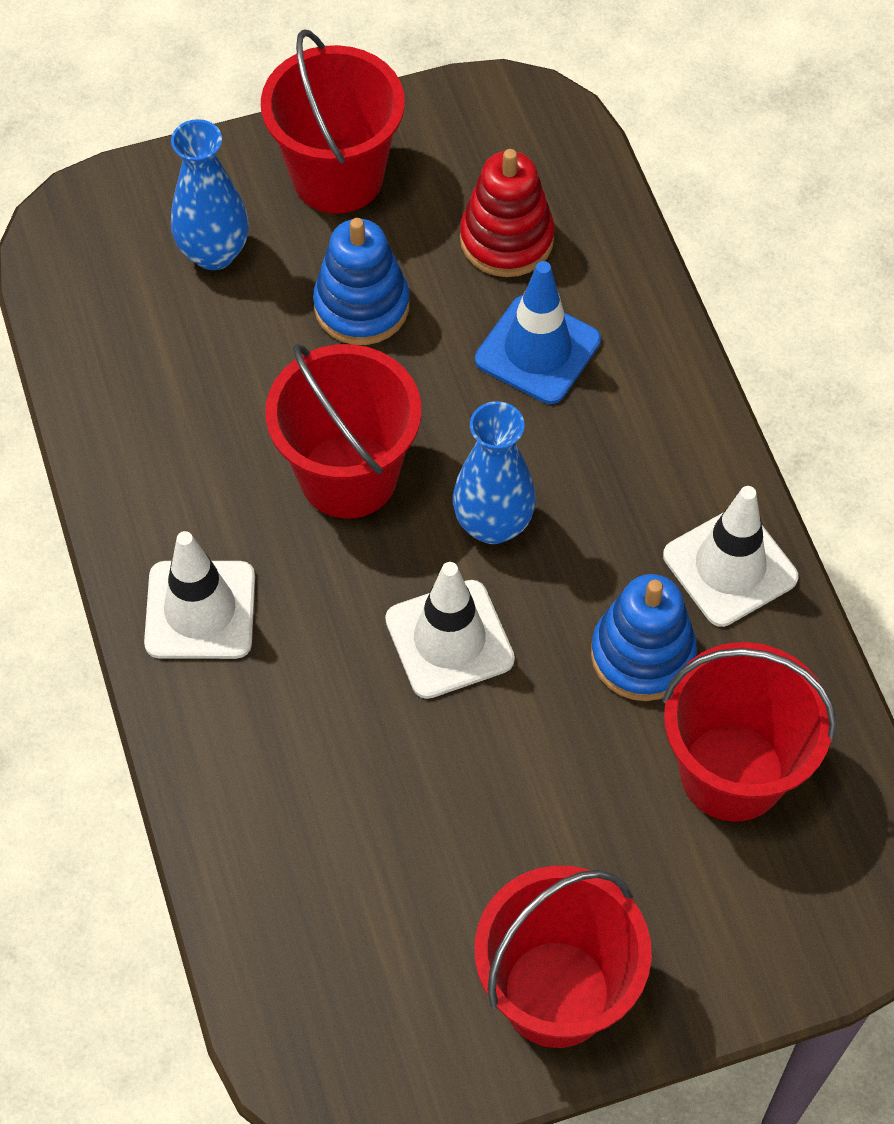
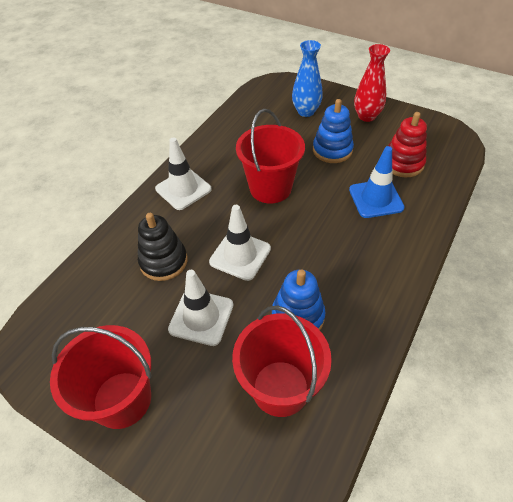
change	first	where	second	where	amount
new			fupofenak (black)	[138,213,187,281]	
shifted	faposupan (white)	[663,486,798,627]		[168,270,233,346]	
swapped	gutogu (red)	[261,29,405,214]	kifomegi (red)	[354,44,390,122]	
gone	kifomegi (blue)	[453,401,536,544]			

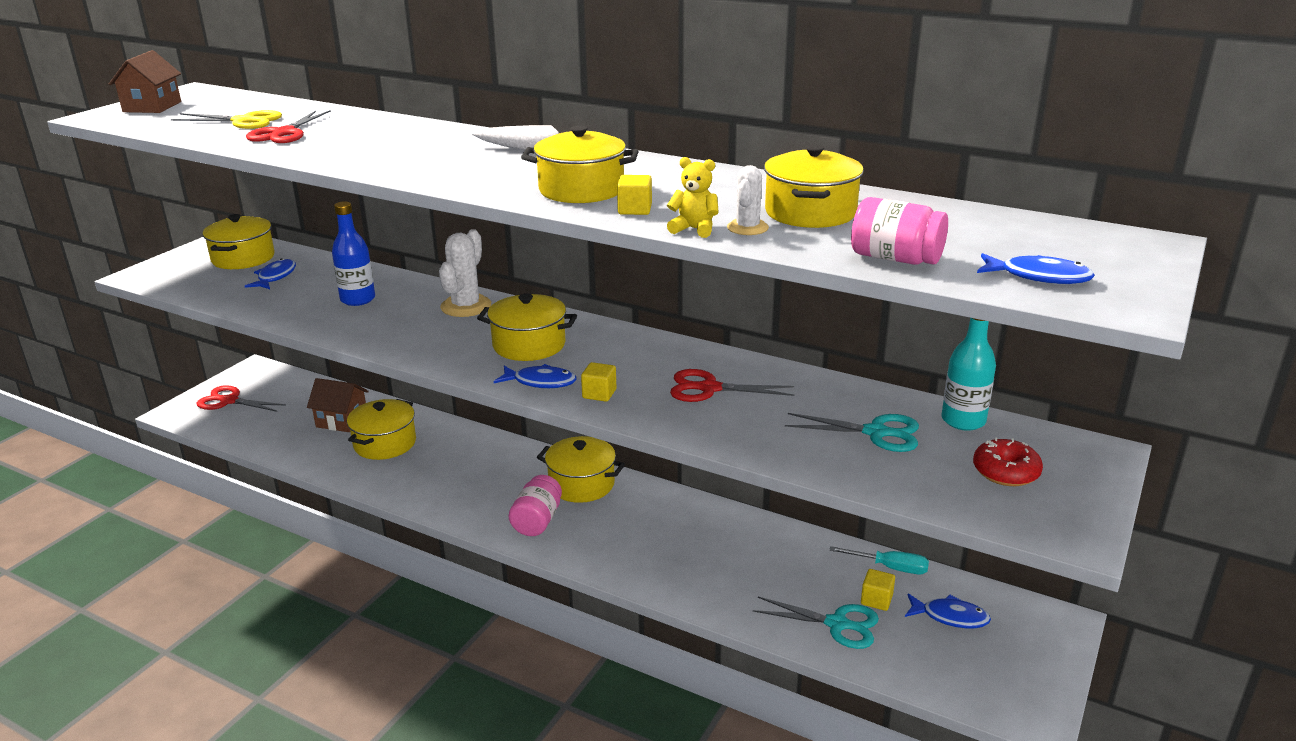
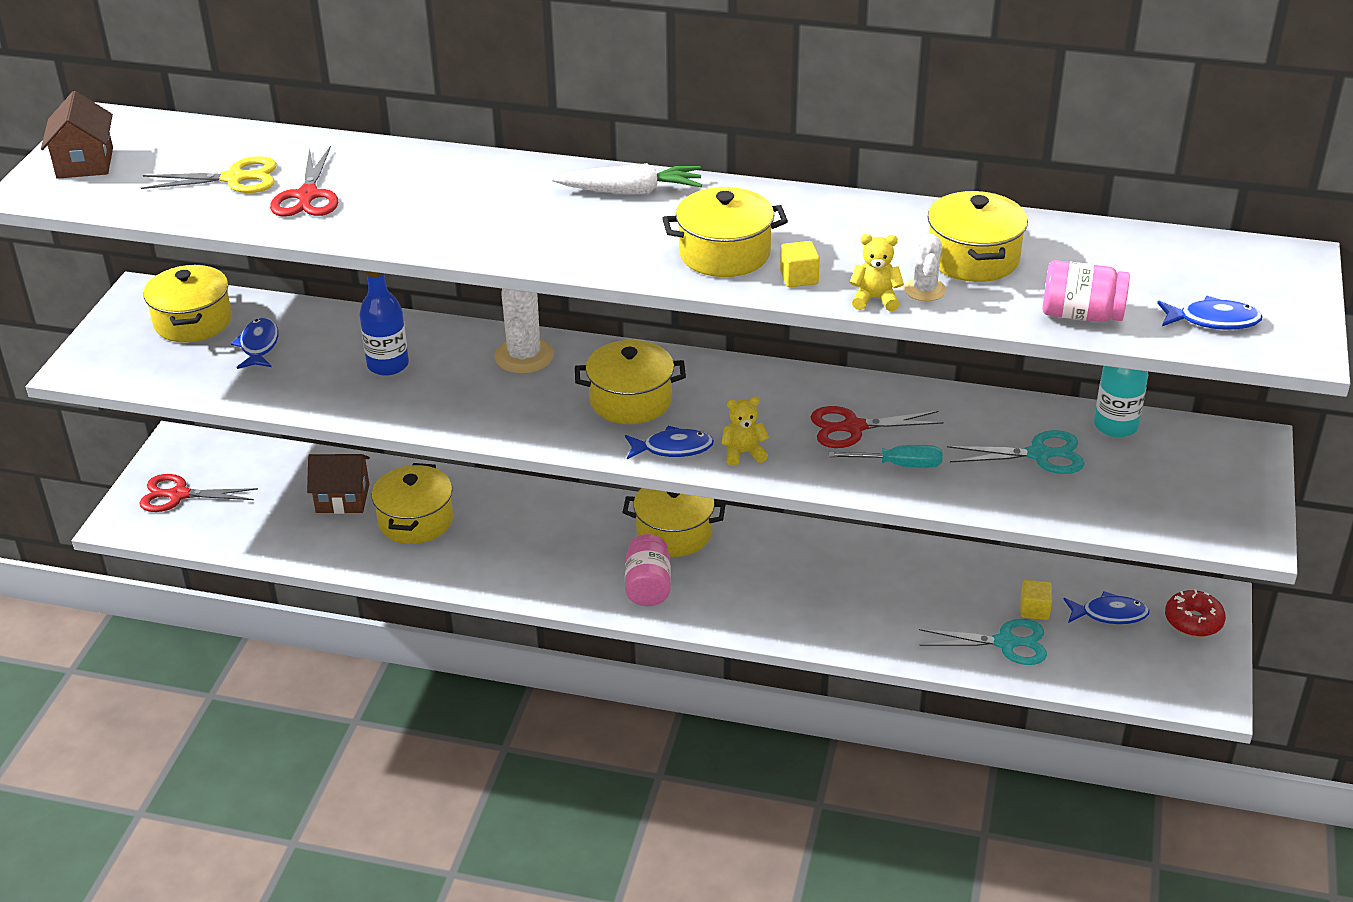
change	first	where	second	where	amount
swapped	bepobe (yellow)	[581,362,616,402]	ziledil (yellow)	[721,397,769,466]	
shifted	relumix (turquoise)	[829,546,929,574]		[828,445,943,468]	
shifted	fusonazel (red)	[973,437,1043,486]		[1165,589,1226,637]	

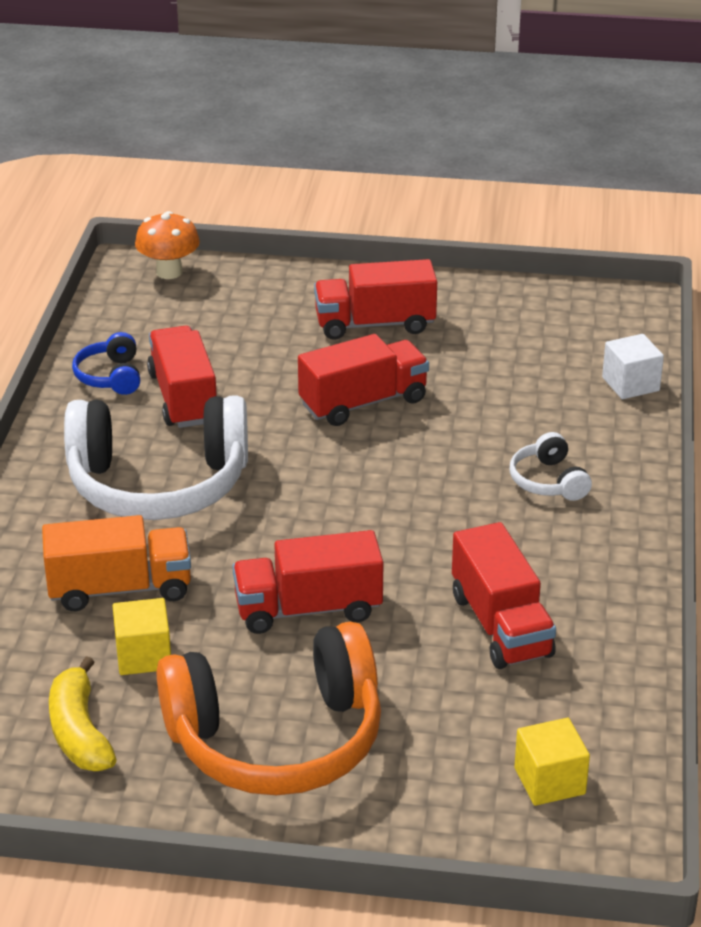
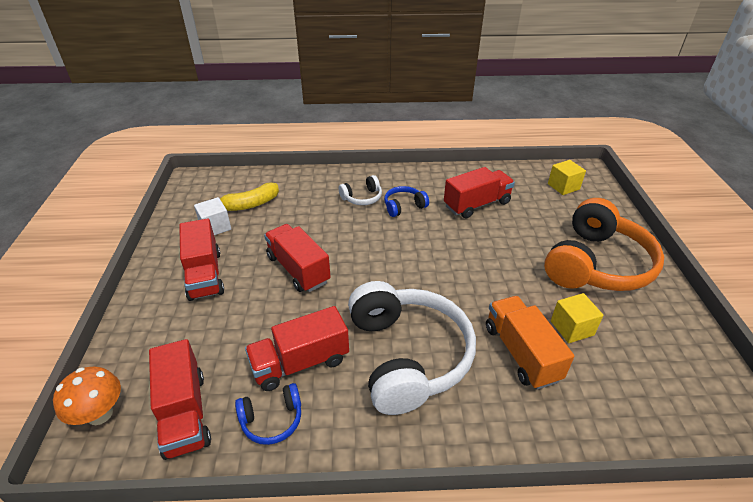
change	first	where	second	where	amount
shifted	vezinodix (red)	[232,530,383,634]		[149,339,211,460]	
shifted	bepobe (white)	[602,334,664,399]		[194,197,231,235]	
shifted	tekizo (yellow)	[49,656,117,771]		[211,183,279,211]	
new			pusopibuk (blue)	[384,186,429,217]	
rotated	pusopibuk (orange)	[157,622,381,795]		[544,198,664,291]	60 degrees clockwise

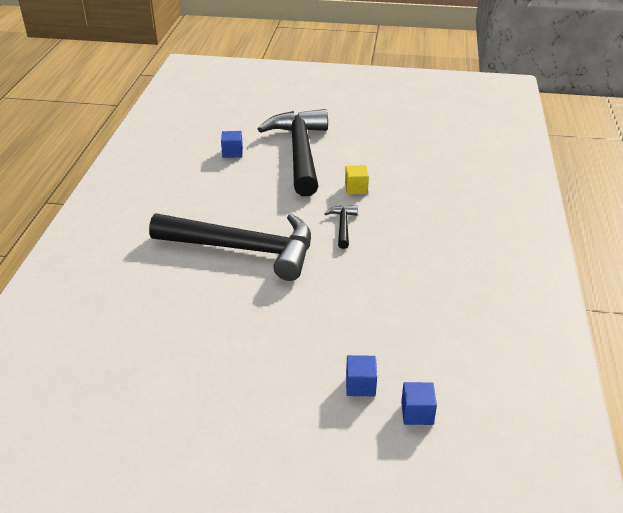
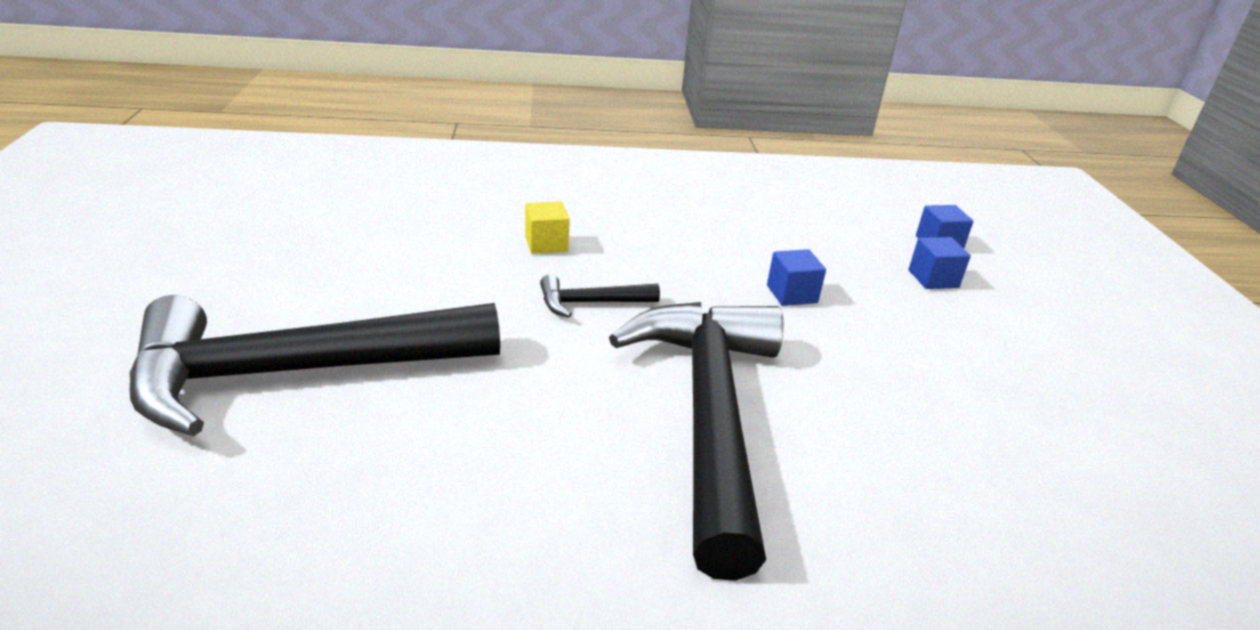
change	first	where	second	where	amount
shifted	bepobe (yellow)	[345,165,369,194]		[525,201,570,254]	
shifted	bepobe (blue)	[221,131,243,158]		[767,249,826,306]	

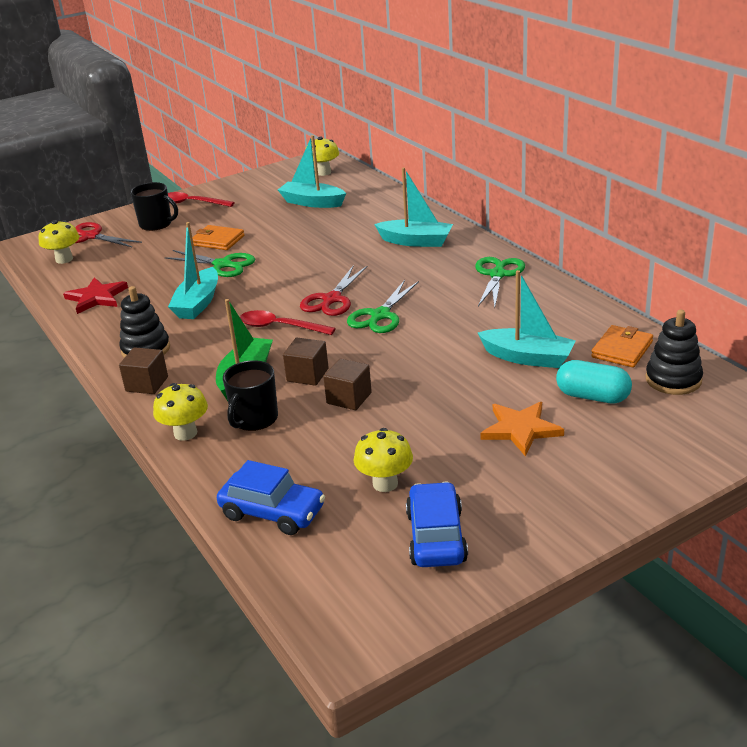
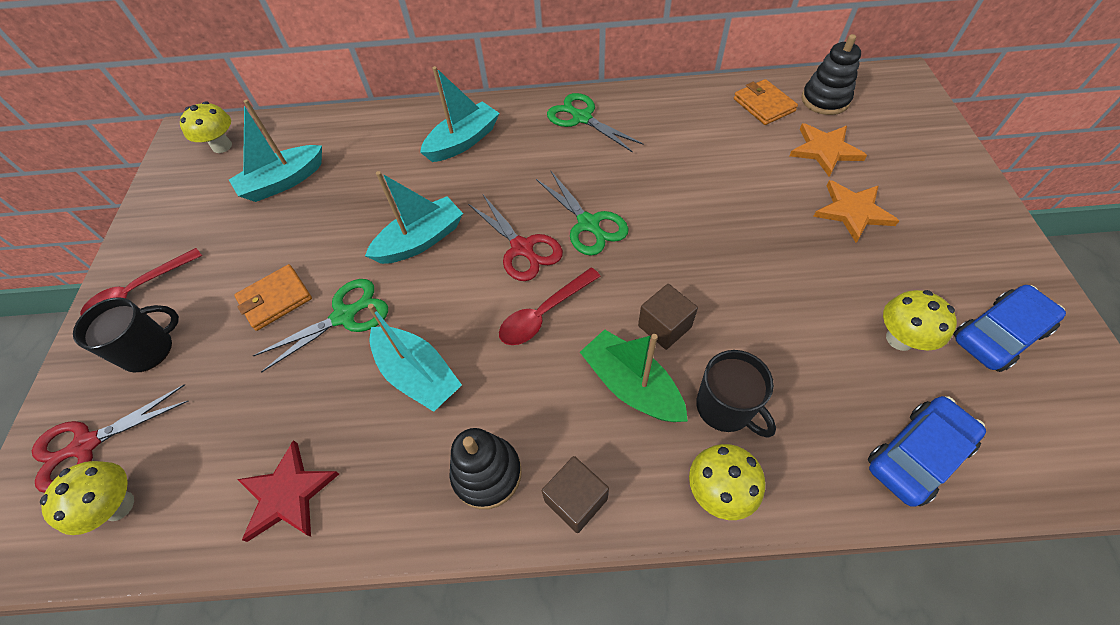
change	first	where	second	where	amount
shifted	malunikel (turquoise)	[478,270,576,368]		[365,171,463,264]	
swapped	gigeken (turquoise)	[556,360,632,404]	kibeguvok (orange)	[789,123,867,177]	
rotated	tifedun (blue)	[406,482,468,567]		[953,285,1066,372]	120 degrees clockwise
gone	bepobe (brown)	[323,359,372,410]			

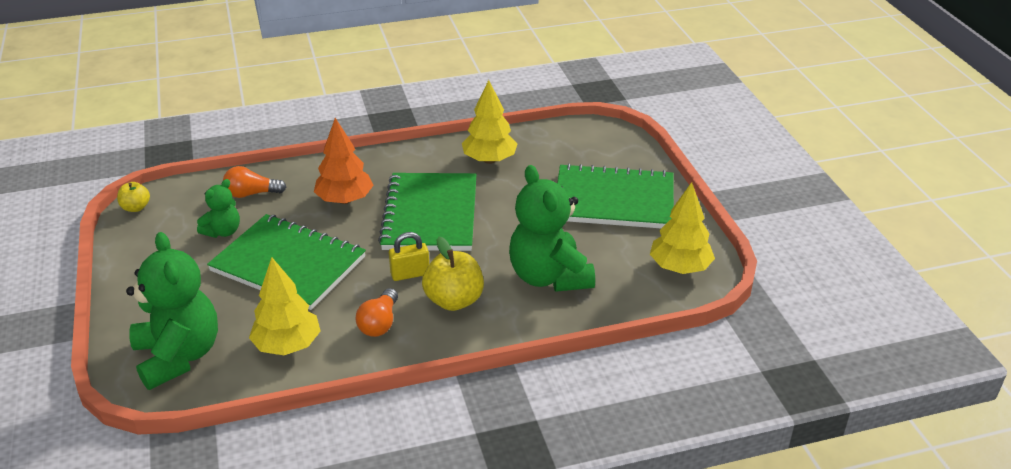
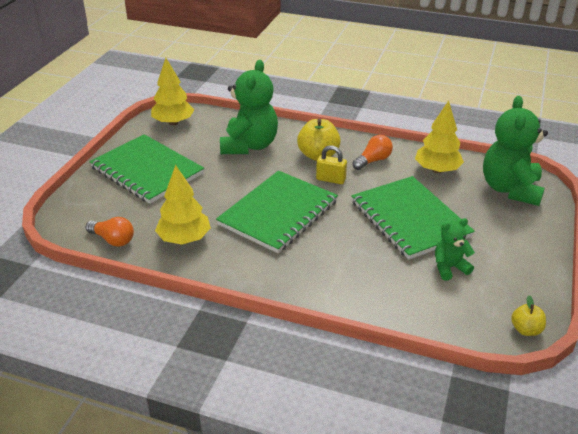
change	first	where	second	where	amount
shifted	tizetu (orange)	[223,166,286,198]		[86,217,134,247]	
gone	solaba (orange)	[314,118,374,204]			

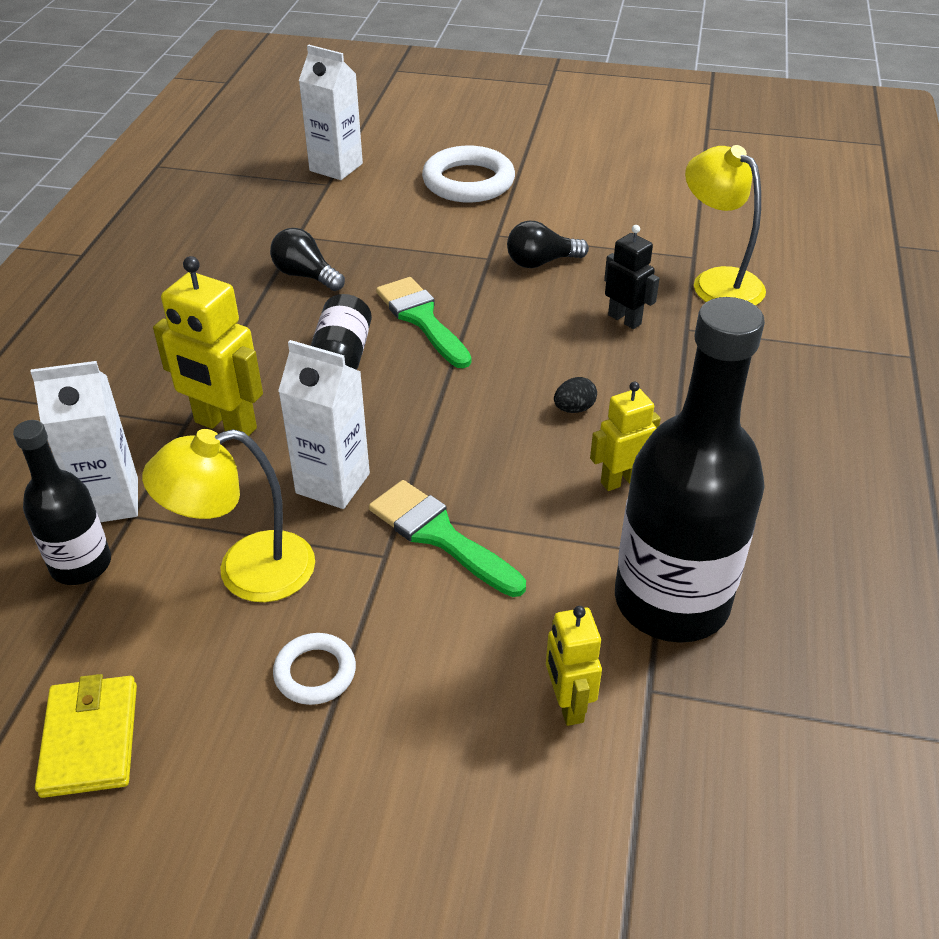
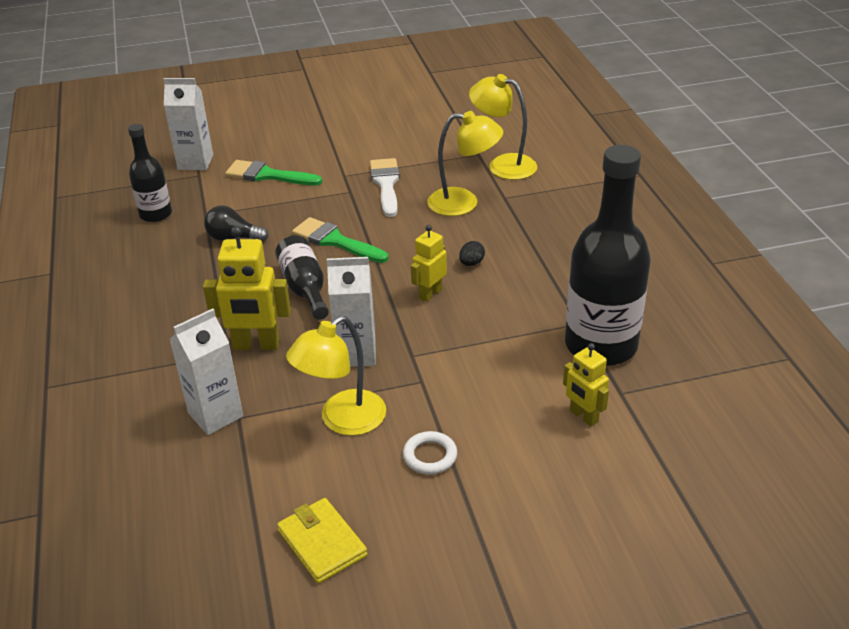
change	first	where	second	where	amount
shifted	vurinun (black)	[13,420,111,585]		[128,124,172,222]	
shifted	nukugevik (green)	[369,480,526,597]		[225,160,322,185]	
swapped	tizetu (black)	[507,221,589,268]	nukugevik (white)	[370,158,400,217]	
shifted	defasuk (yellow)	[590,382,661,491]		[411,225,447,302]	
swapped	defasuk (black)	[604,225,660,329]	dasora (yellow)	[427,111,503,216]	
gone	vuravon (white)	[422,146,515,203]			

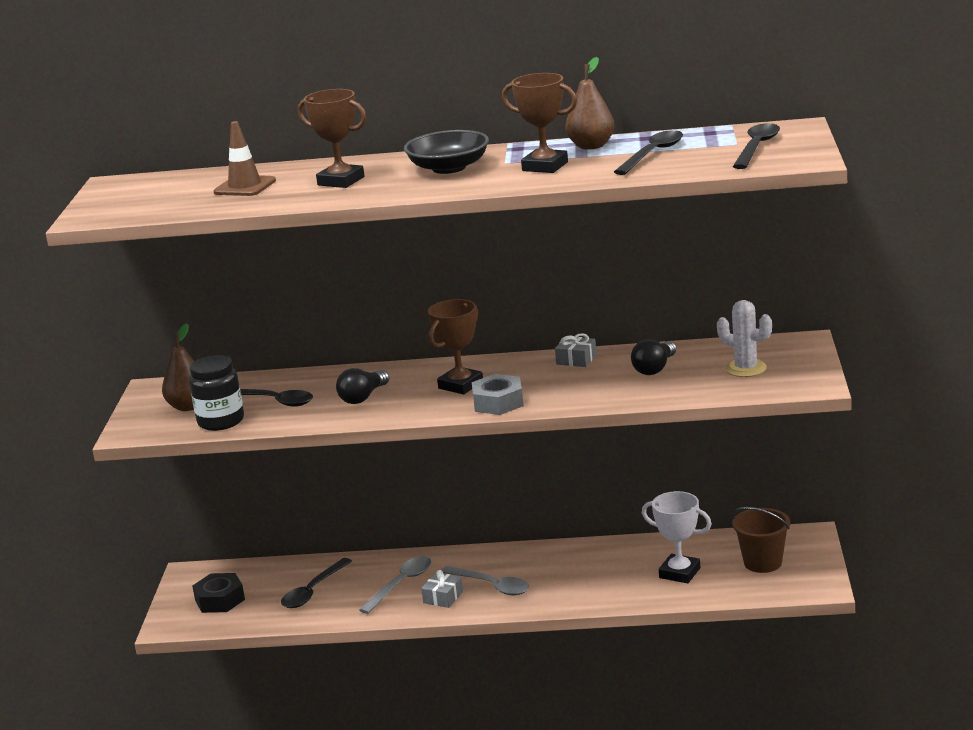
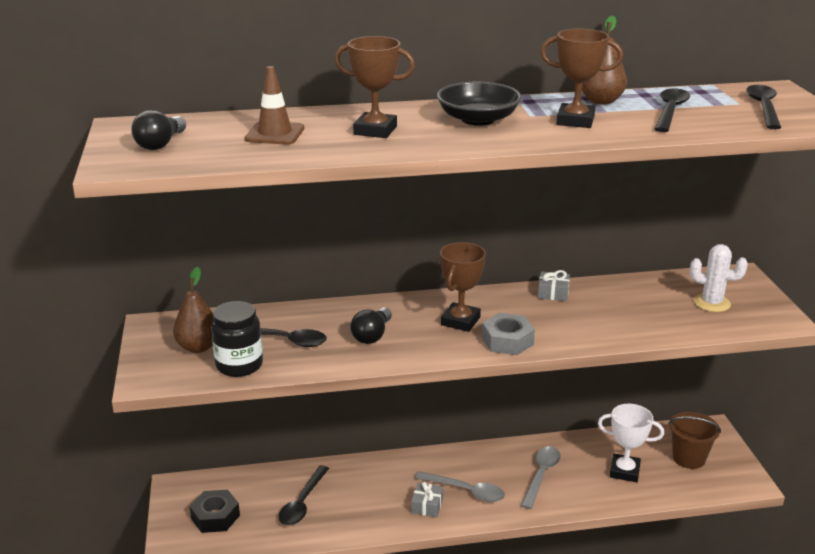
change	first	where	second	where	amount
shifted	tizetu (black)	[631,339,676,375]		[131,110,186,150]	
shifted	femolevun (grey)	[359,556,431,614]		[521,446,561,509]	

